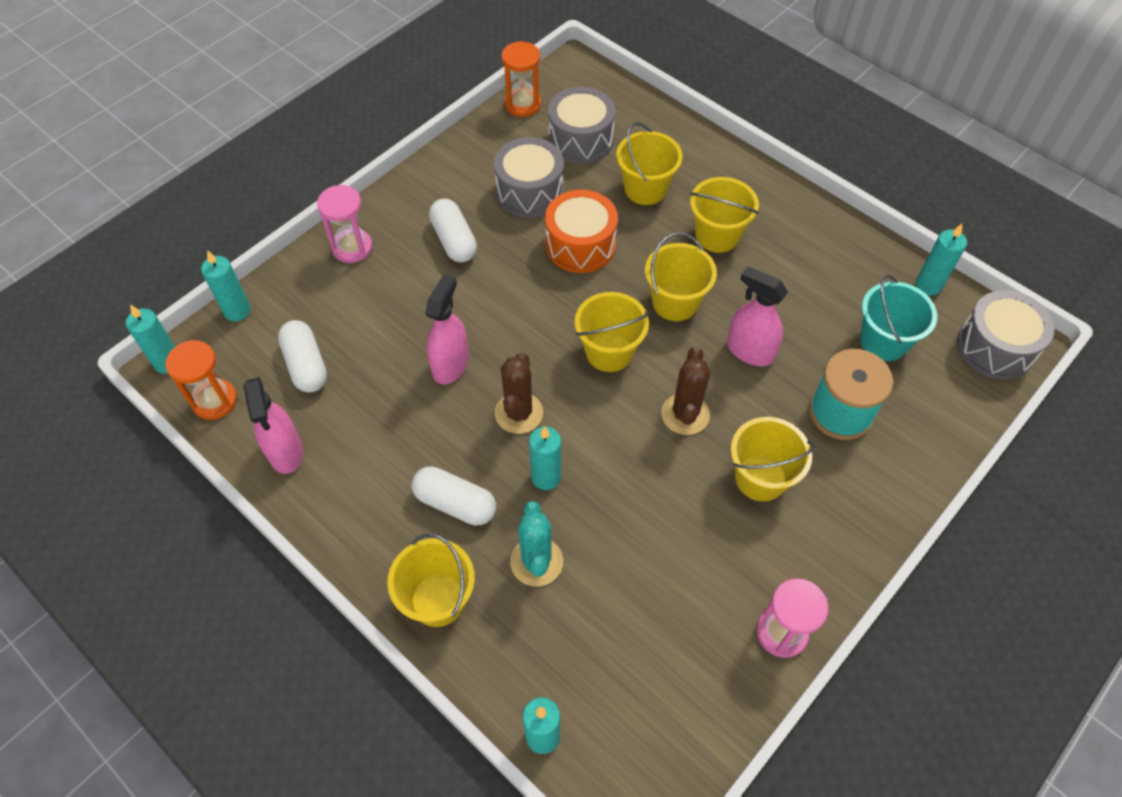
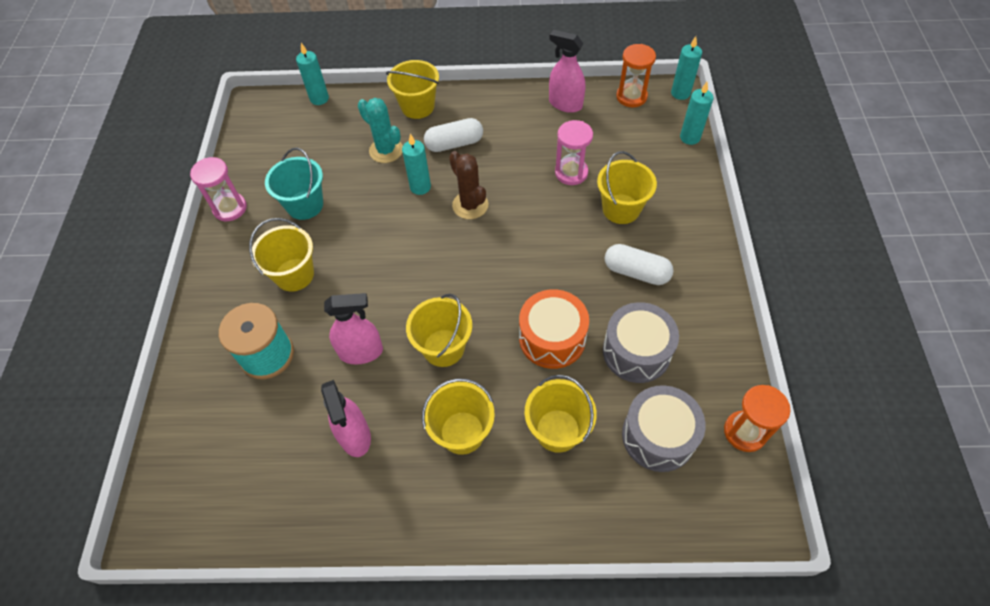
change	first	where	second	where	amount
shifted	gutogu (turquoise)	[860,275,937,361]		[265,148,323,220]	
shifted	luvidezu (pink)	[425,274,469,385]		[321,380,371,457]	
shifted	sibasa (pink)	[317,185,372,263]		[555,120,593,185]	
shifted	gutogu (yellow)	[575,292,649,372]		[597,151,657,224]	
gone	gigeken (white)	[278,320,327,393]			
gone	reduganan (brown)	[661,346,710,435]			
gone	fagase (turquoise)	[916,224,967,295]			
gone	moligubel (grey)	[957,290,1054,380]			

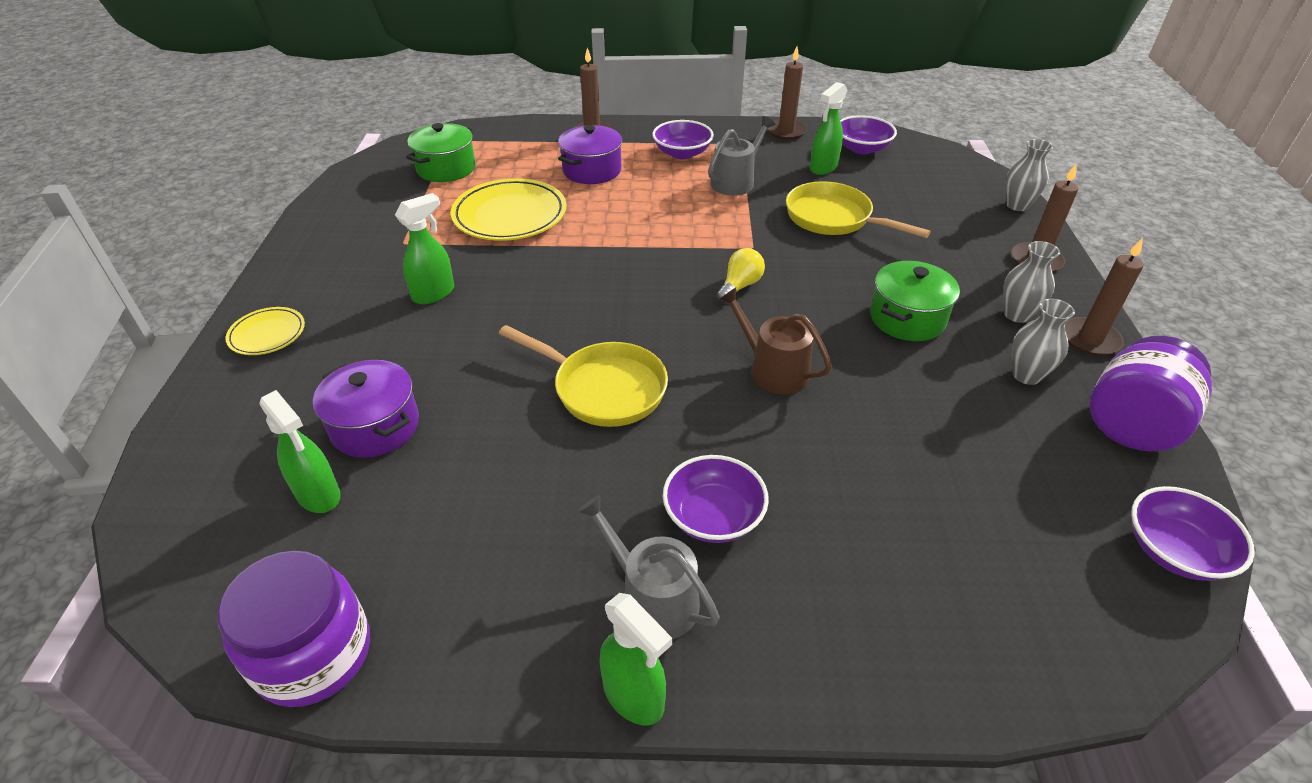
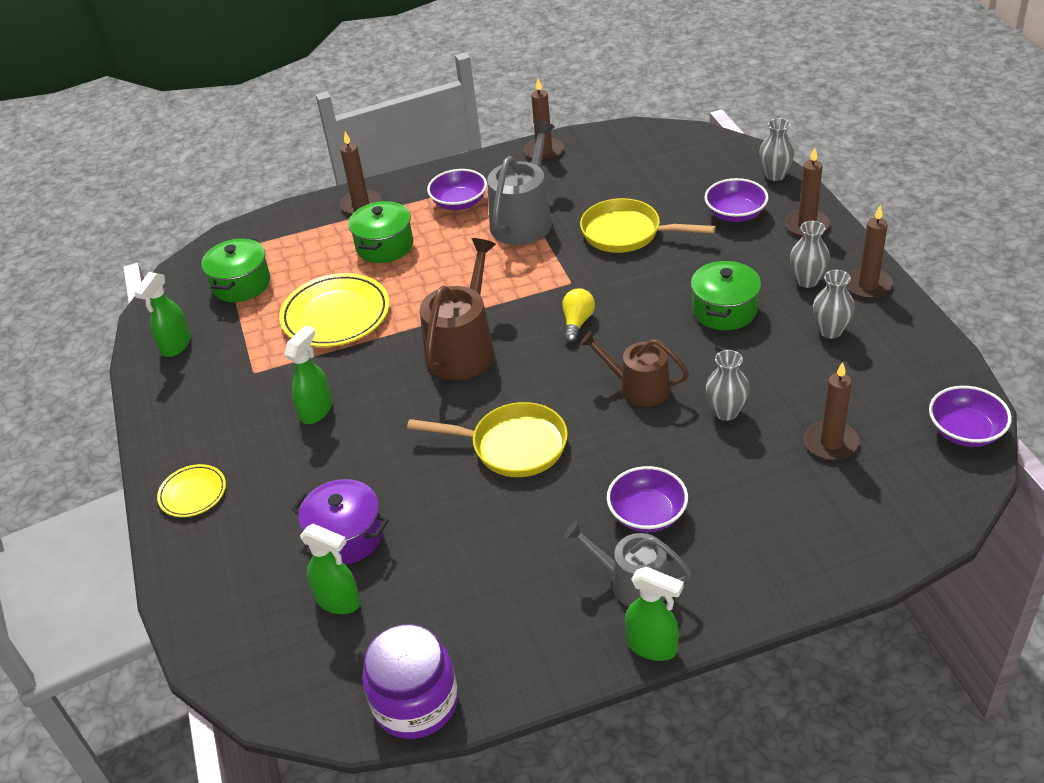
change	first	where	second	where	amount
shifted	luvidezu (green)	[810,82,847,175]		[134,272,191,357]	
repainted	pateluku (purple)	[558,125,622,184]	pateluku (green)	[348,200,413,263]	
new			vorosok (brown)	[420,238,496,380]	
scaled	vorosok (grey)	[708,116,775,196]		[487,120,555,245]	x1.51
shifted	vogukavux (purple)	[840,115,897,154]		[704,178,769,222]	
new			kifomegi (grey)	[706,350,749,421]	
new			fagase (brown)	[804,362,860,461]	
gone	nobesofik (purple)	[1090,336,1212,451]			

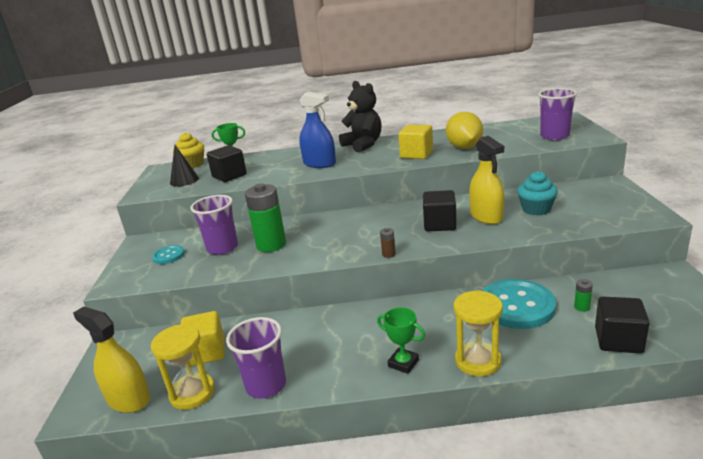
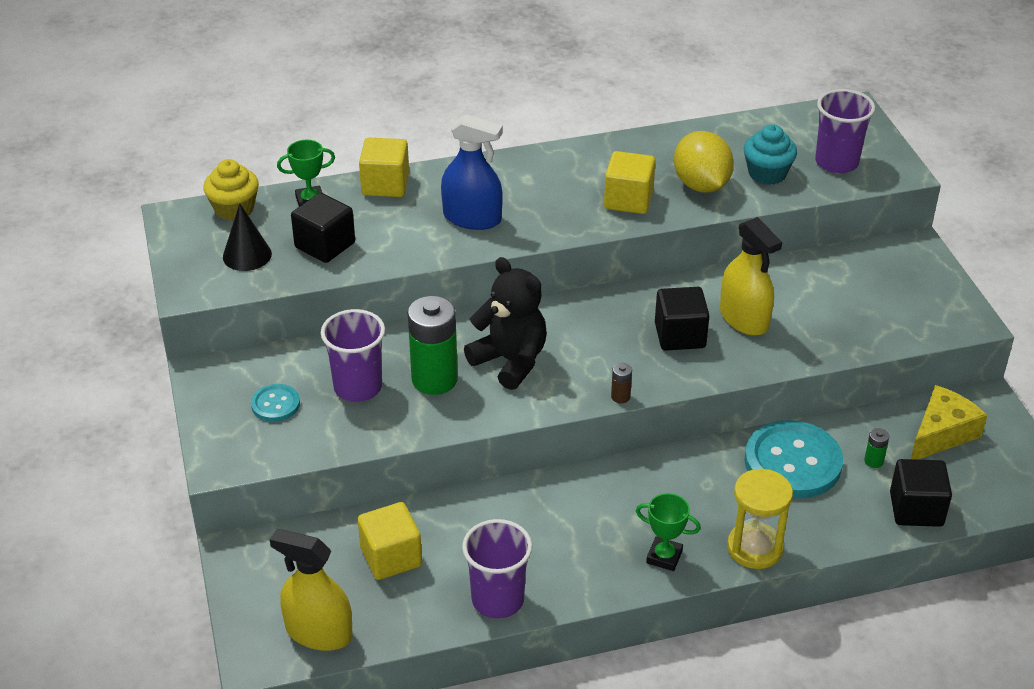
change	first	where	second	where	amount
new			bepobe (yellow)	[359,138,409,197]	
shifted	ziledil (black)	[339,81,382,152]		[464,257,547,390]	
shifted	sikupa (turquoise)	[517,171,558,216]		[744,124,797,185]	
new			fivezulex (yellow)	[911,385,987,460]	
gone	sibasa (yellow)	[151,324,215,410]			

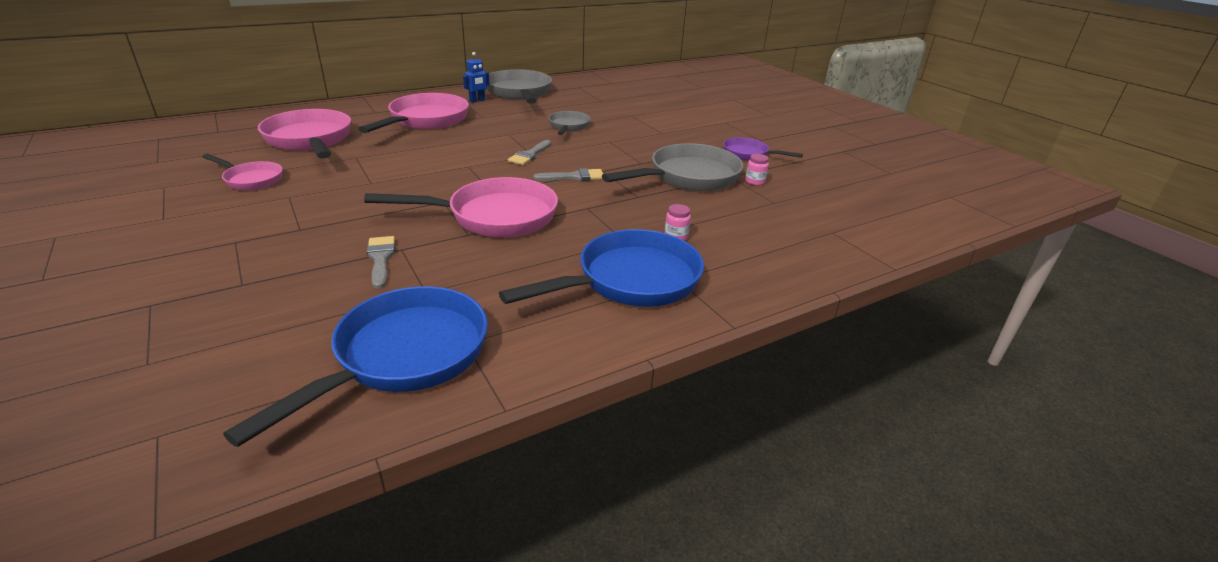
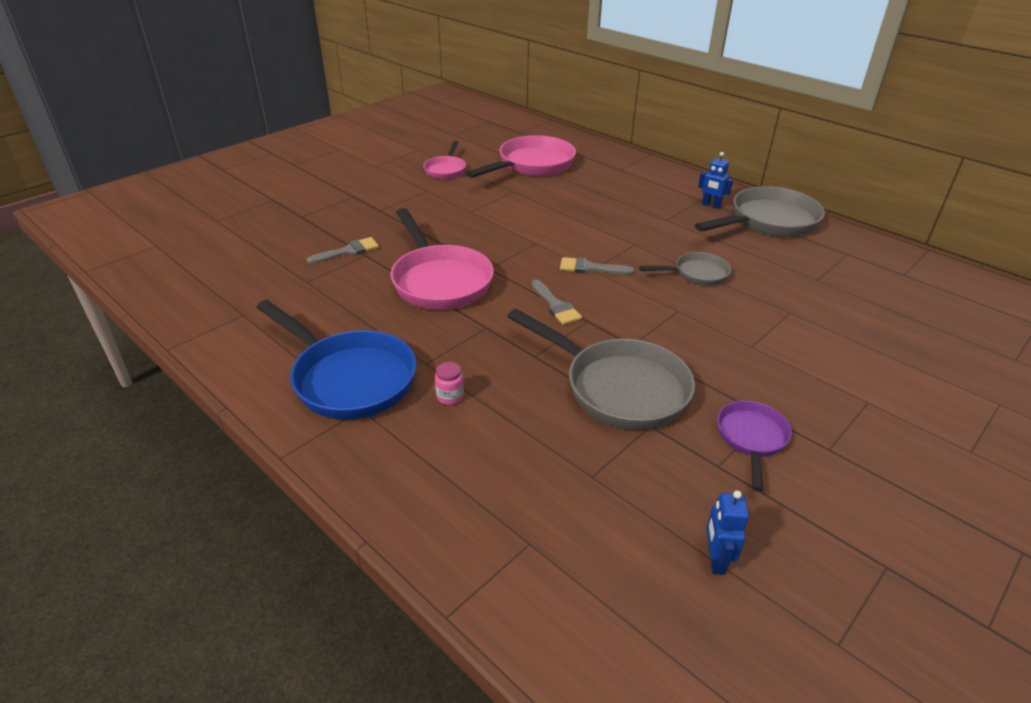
change	first	where	second	where	amount
new			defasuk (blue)	[706,490,749,575]	
gone	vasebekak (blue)	[223,286,488,447]			
gone	vasebekak (pink)	[358,93,469,133]			
gone	nobesofik (pink)	[745,154,769,185]			

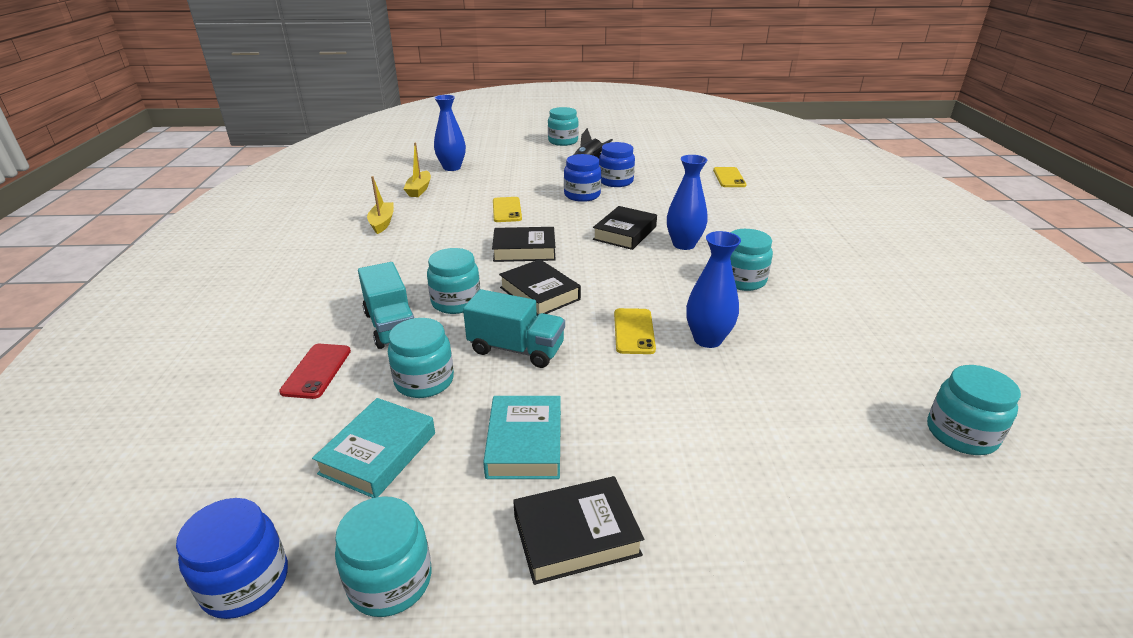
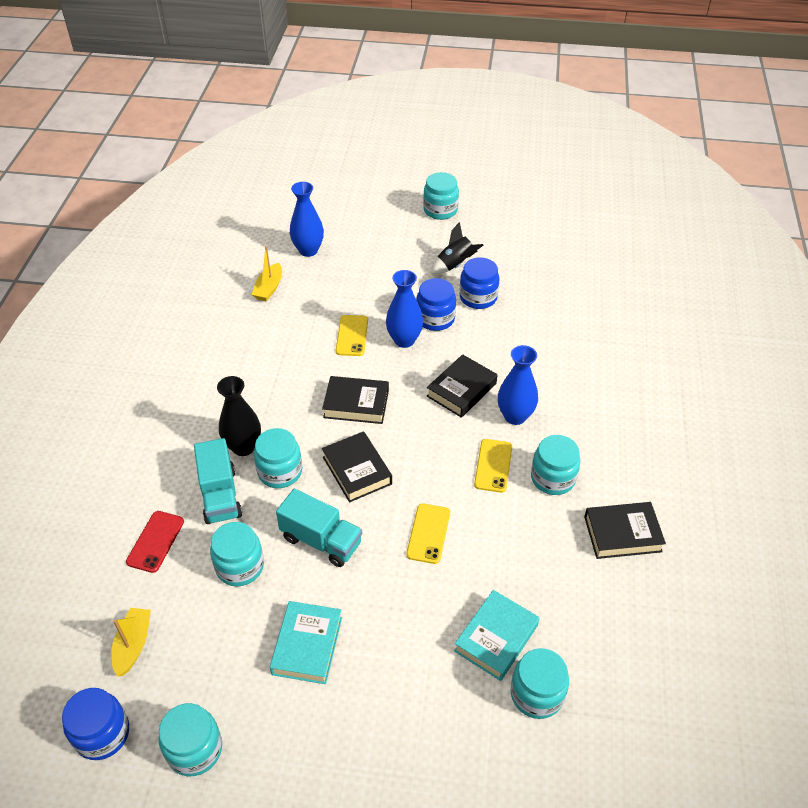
change	first	where	second	where	amount
shifted	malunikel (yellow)	[367,176,394,234]		[111,608,151,677]	
new			kifomegi (black)	[217,376,261,456]	
shifted	kifomegi (blue)	[686,231,741,348]		[386,270,423,348]	
shifted	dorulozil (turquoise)	[312,398,435,498]		[454,590,540,681]	
shifted	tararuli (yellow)	[713,167,746,187]		[474,439,512,493]	
shifted	nobesofik (turquoise)	[927,365,1021,455]		[511,648,569,719]	
shifted	dorulozil (black)	[513,476,644,585]		[584,502,666,559]	

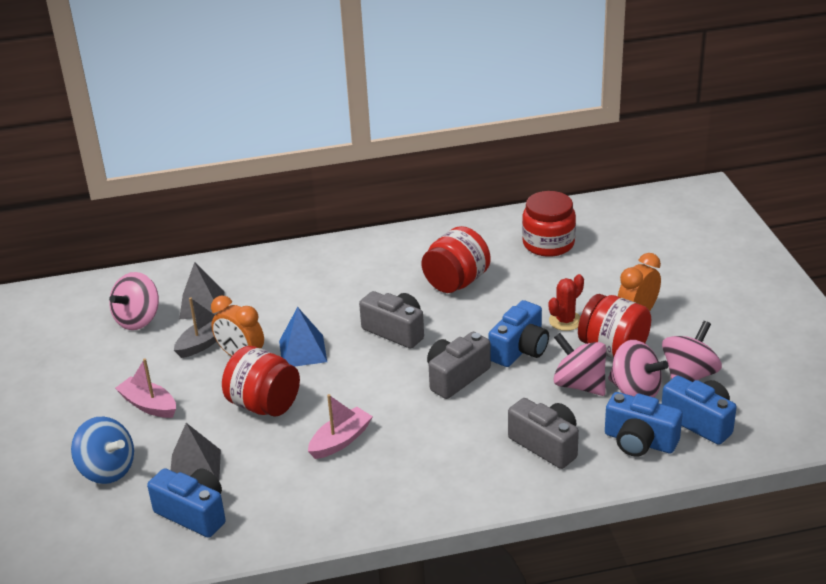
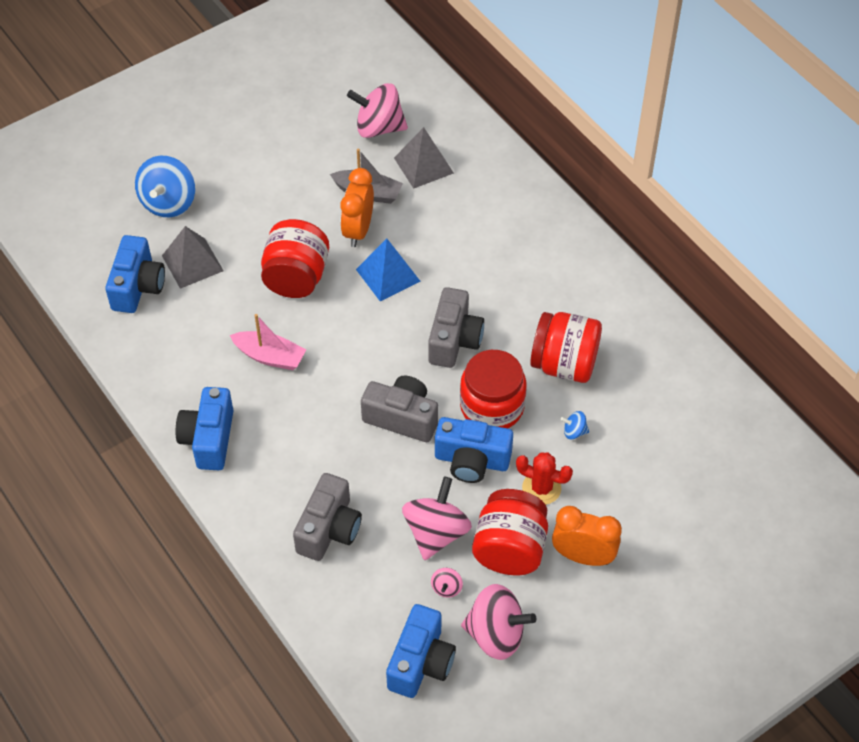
change	first	where	second	where	amount
shifted	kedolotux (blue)	[605,392,683,457]		[176,387,233,470]	
scaled	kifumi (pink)	[608,340,669,397]		[431,568,463,598]	x0.44
shifted	nobesofik (red)	[522,191,576,257]		[460,350,527,428]	
new			kifumi (blue)	[560,411,589,439]	
gone	malunikel (pink)	[115,358,176,418]			

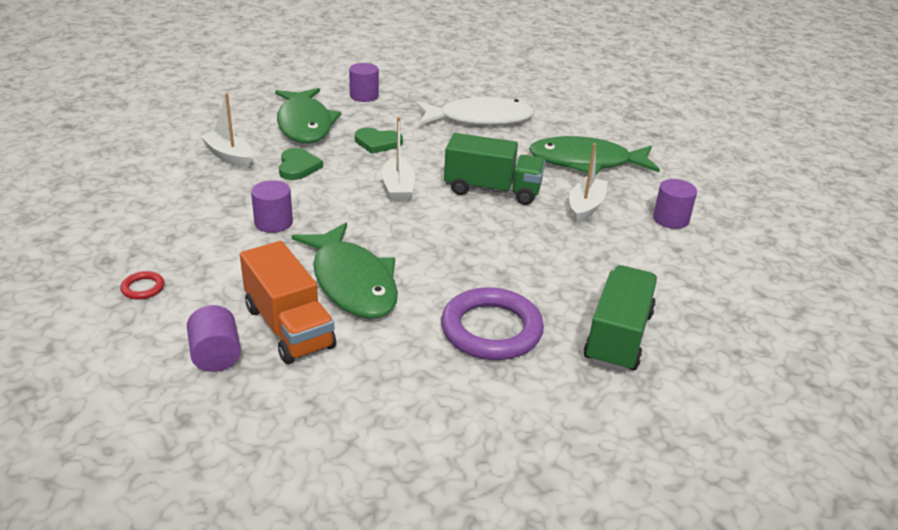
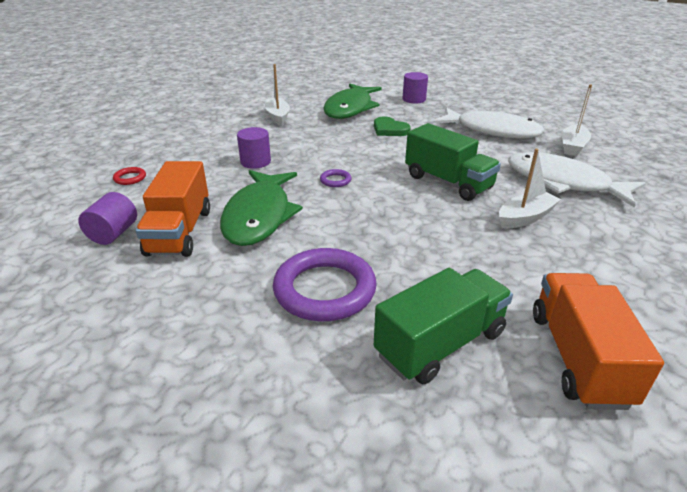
change	first	where	second	where	amount
new			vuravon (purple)	[320,169,352,187]	
repainted	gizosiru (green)	[529,136,660,175]	gizosiru (white)	[508,152,646,208]	
new			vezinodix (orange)	[533,273,664,410]	
shifted	malunikel (white)	[382,117,415,202]		[562,84,592,156]	
gone	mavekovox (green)	[279,148,323,180]			
gone	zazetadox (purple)	[653,179,697,229]			

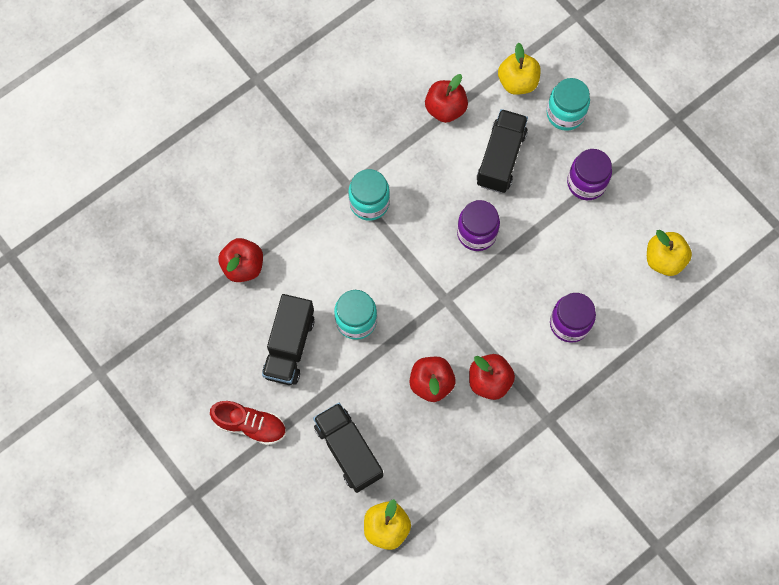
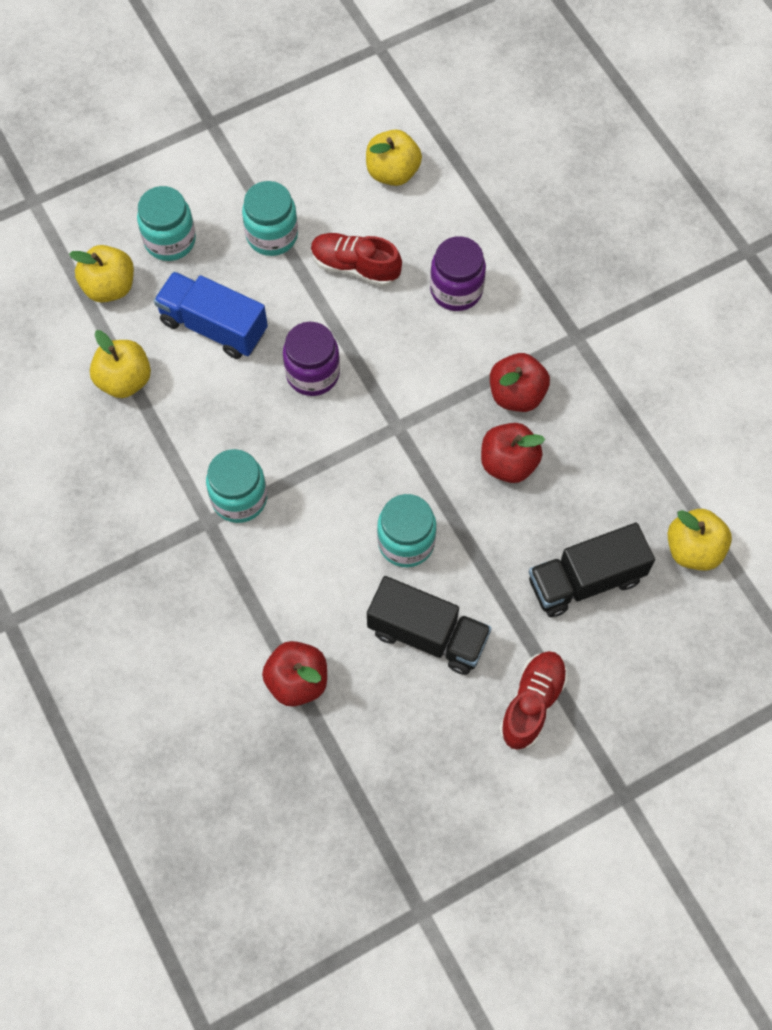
change	first	where	second	where	amount
repainted	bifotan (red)	[425,74,468,123]	bifotan (yellow)	[90,330,151,398]	
repainted	vezinodix (black)	[477,109,528,193]	vezinodix (blue)	[154,272,268,359]	
repainted	nobesofik (purple)	[567,149,612,200]	nobesofik (turquoise)	[242,181,298,256]	
new			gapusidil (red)	[311,233,402,287]	

